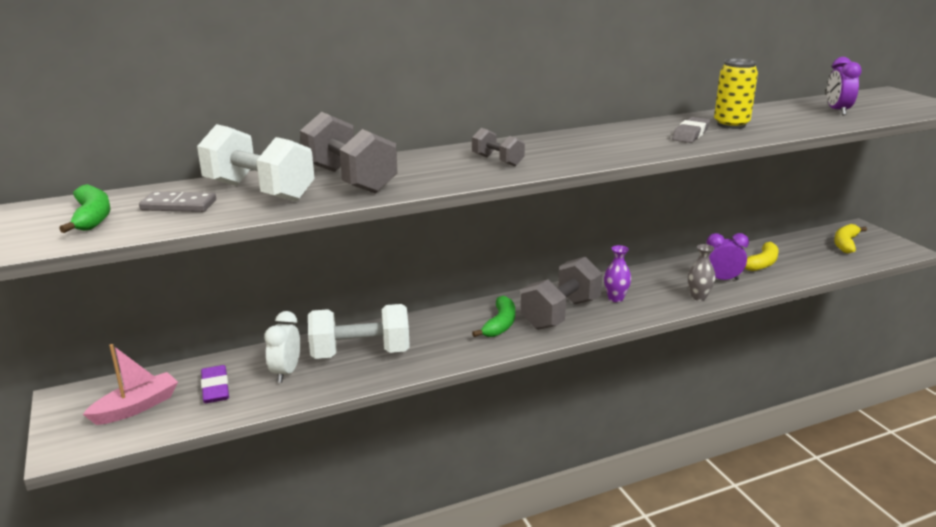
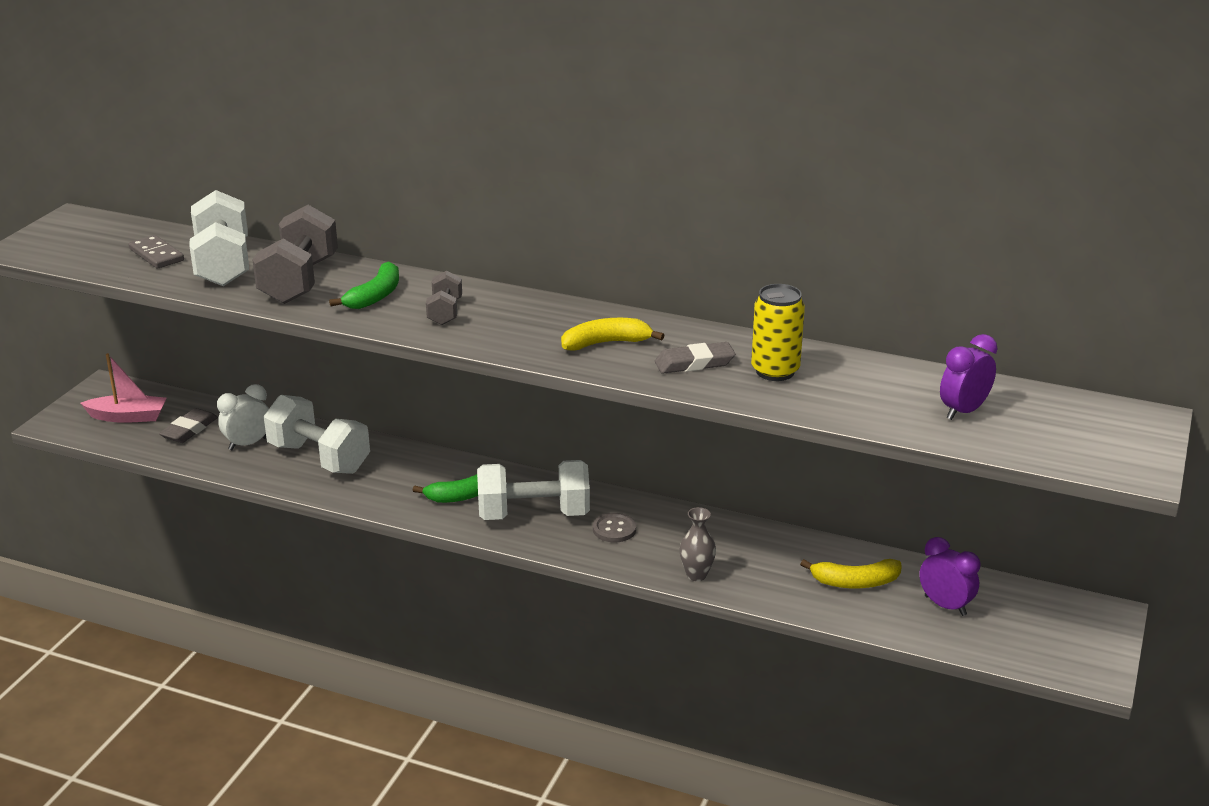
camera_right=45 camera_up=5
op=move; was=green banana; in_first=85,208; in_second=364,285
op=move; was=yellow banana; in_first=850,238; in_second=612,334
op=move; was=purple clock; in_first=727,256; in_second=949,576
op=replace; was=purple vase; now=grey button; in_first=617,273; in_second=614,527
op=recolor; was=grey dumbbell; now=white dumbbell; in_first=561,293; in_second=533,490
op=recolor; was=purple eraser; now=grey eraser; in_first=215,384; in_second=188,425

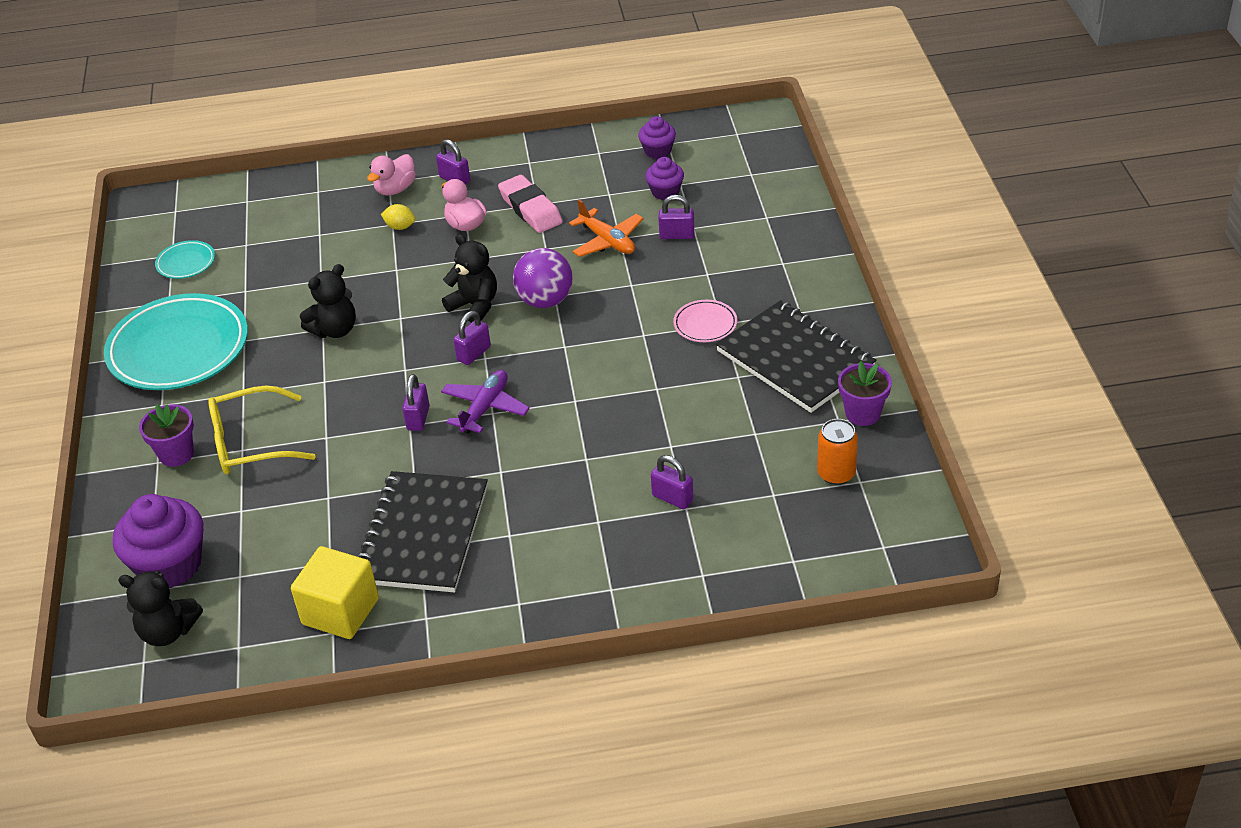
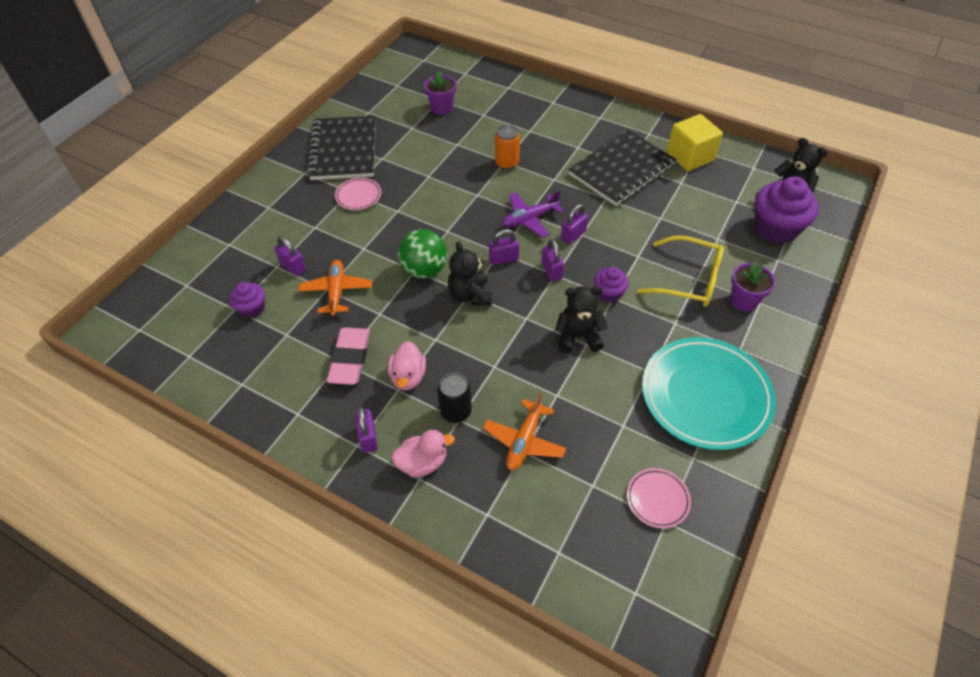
camera_right=-145 camera_up=10
op=move; was=purple cupcake; in_first=657,137; in_second=611,285
op=replace; was=yellow lemon; now=black can; in_first=398,217; in_second=454,398
op=recolor; was=turquoise plate; now=pink plate; in_first=185,259; in_second=659,498
op=recolor; was=purple ball; now=green ball; in_first=543,278; in_second=422,254
op=move; was=purple flower pot; in_first=865,393; in_second=440,93
op=move; was=orange can; in_first=837,452; in_second=507,147
op=move; was=purple padlock; in_first=672,482; in_second=552,260
op=insert; now=orange plane; in_second=524,431

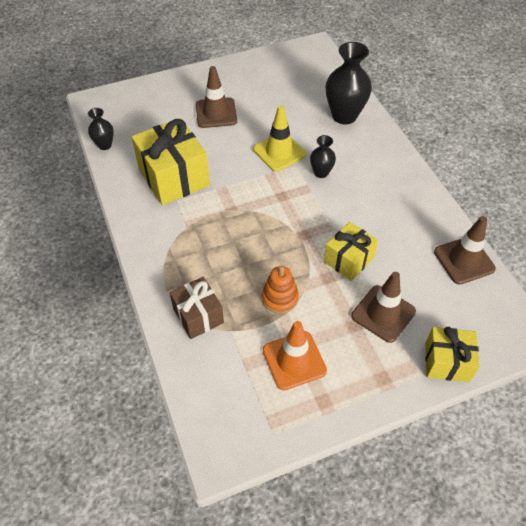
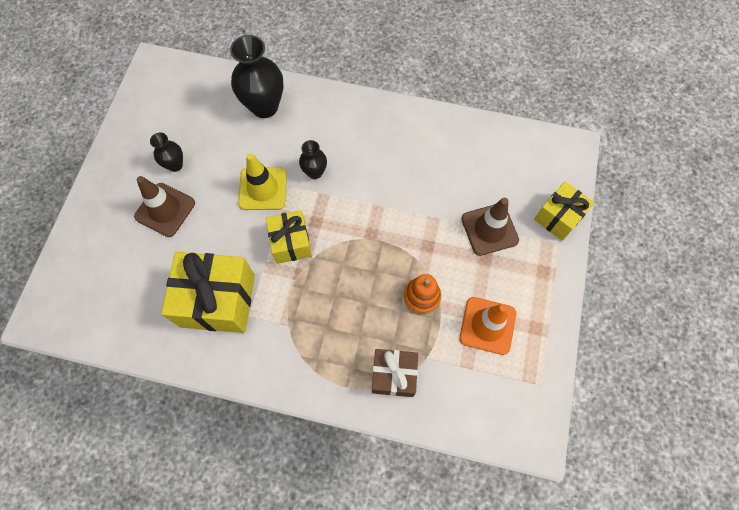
camera_right=-55 camera_up=15
op=move; was=black vase; in_first=101,129; in_second=166,152
op=delete; was=brown traffic cone; in_first=465,250
op=move; was=yellow gift; in_first=351,251; in_second=289,237

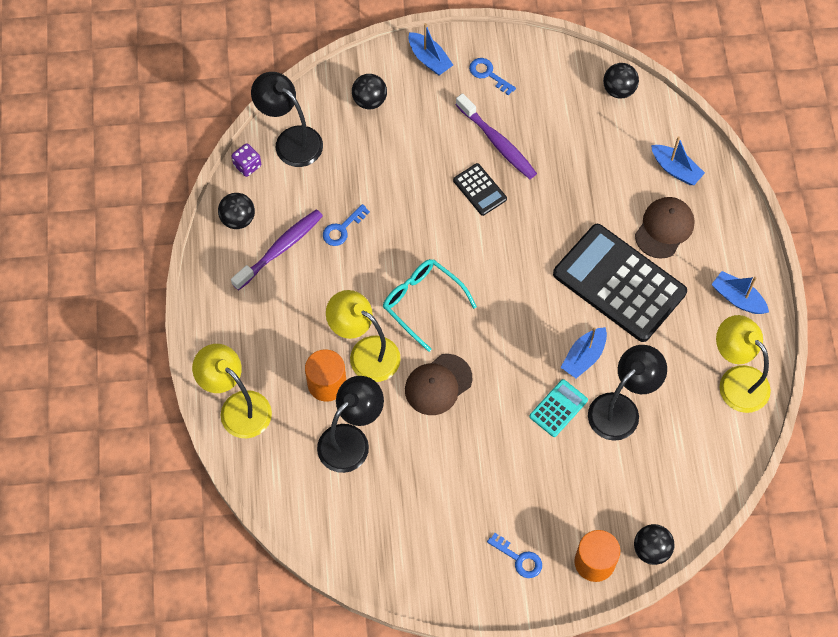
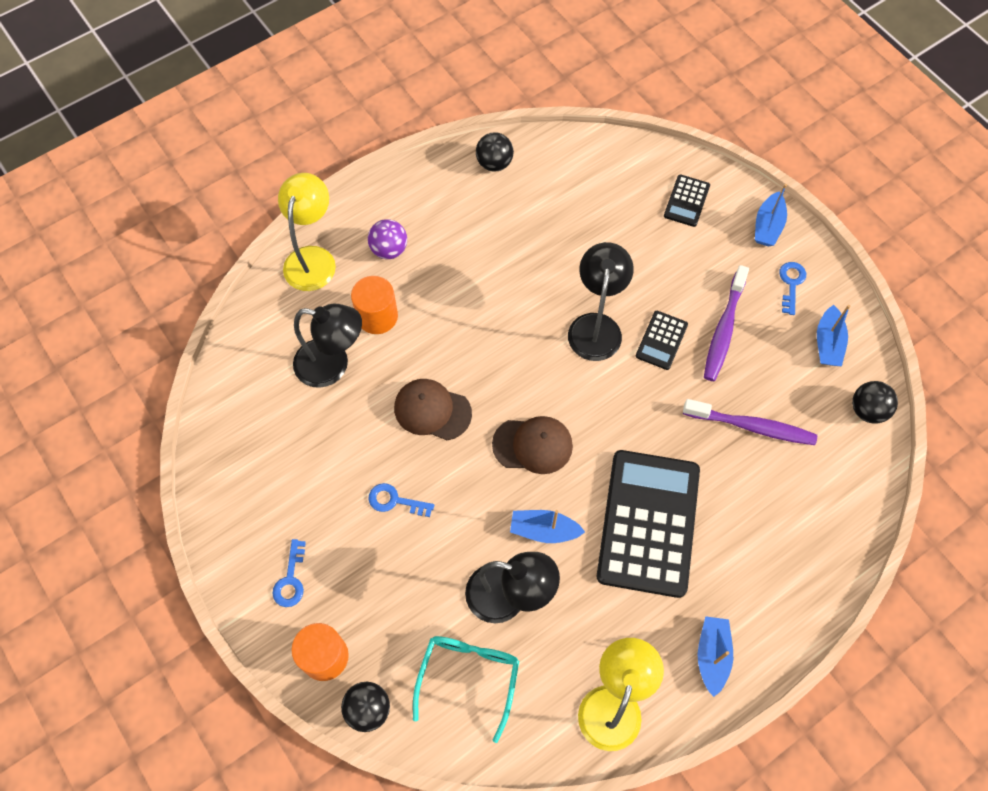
camera_right=60 camera_up=0
op=move; was=black lamp; in_first=287,119; in_second=601,301
op=replace; was=black ball; now=black calculator; in_first=369,91; in_second=687,200
op=move; was=blue boat; in_first=678,160; in_second=833,335
op=delete; was=purple dice; in_first=246,160
op=move; was=brown cap; in_first=665,228; in_second=532,445
op=move; was=blue key; in_first=346,225; in_second=401,500
op=move; was=purple toothbrush; in_first=277,249; in_second=750,422
op=move; was=turquoise glasses; in_first=430,305; in_second=466,689
op=delete; was=yellow lamp; in_first=363,336
op=delete; was=turquoise calculator; in_first=558,408
op=insert; now=purple ball; in_second=387,239

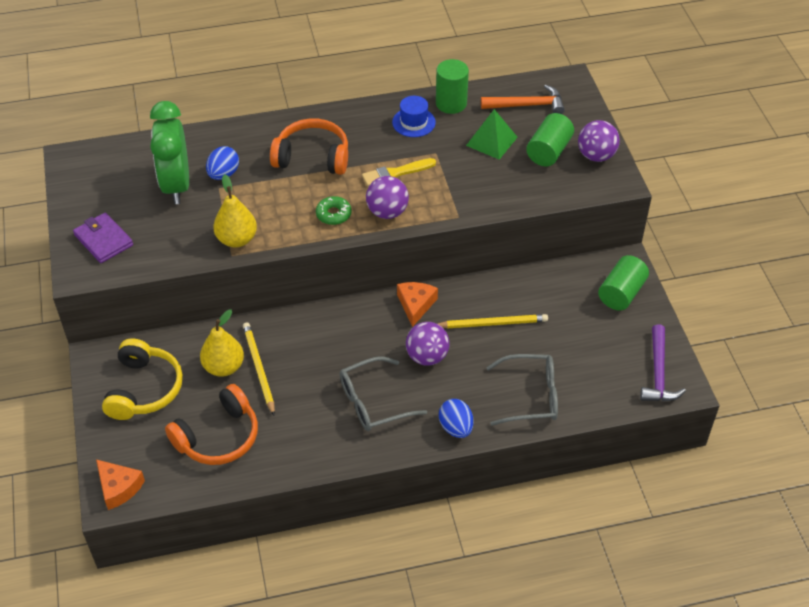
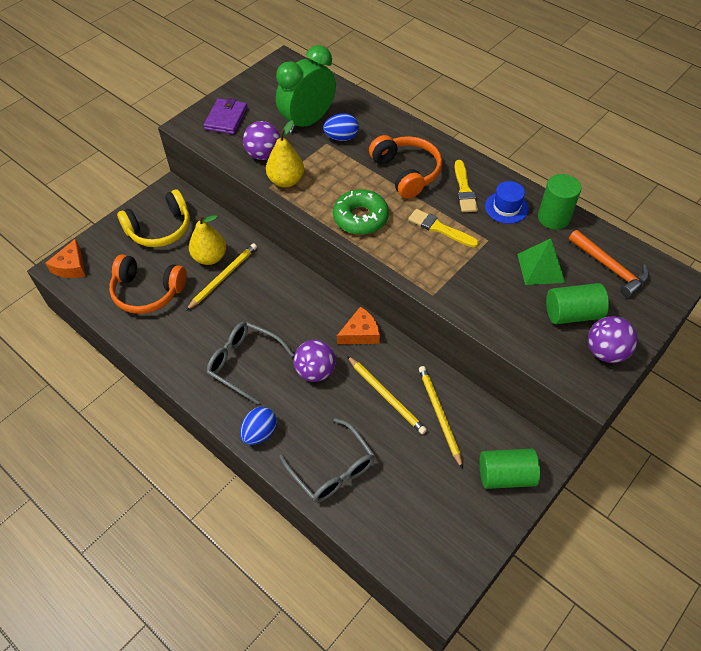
camera_right=55 camera_up=5
op=move; was=purple ball; in_first=387,197; in_second=262,140
op=resize; was=green donut; in_first=334,210; in_second=361,212; ratio=1.66
op=delete; was=purple hammer; in_first=663,362
op=insert; now=yellow brush; in_second=466,186
op=insert; now=yellow pencil; in_second=441,417

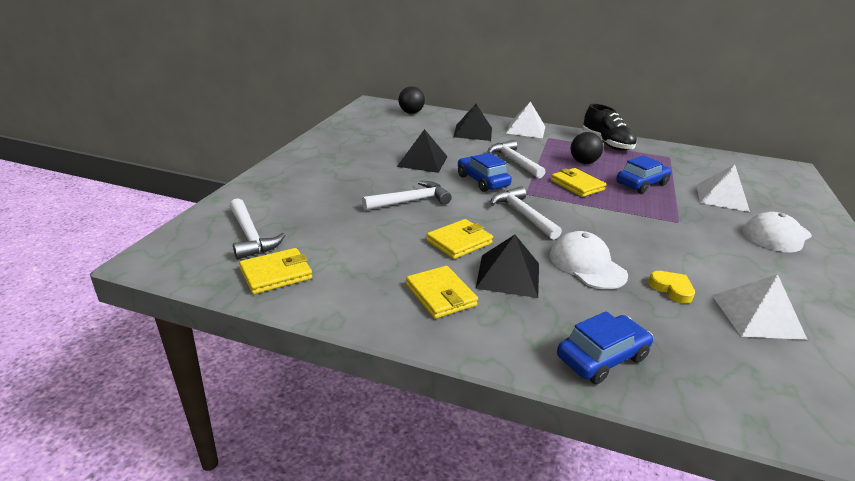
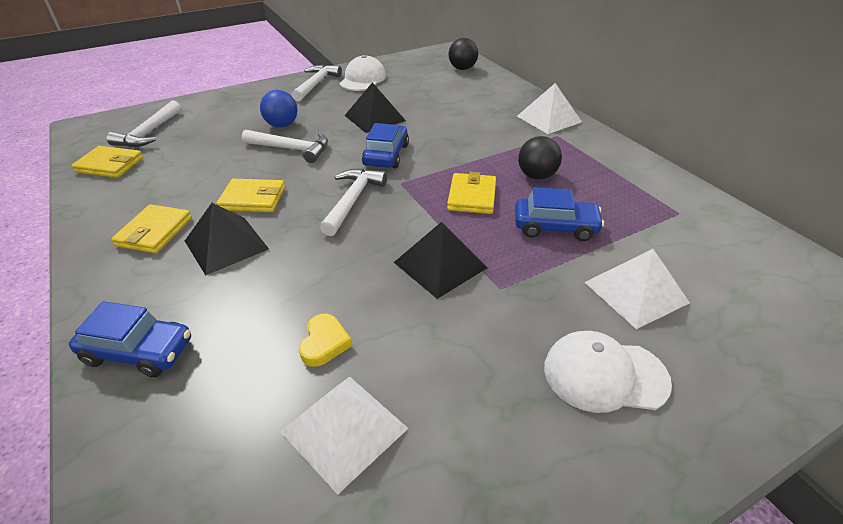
camera_right=45 camera_up=10
op=move; was=black pyramid; in_first=473,122; in_second=441,260
op=delete; was=black shoe; in_first=609,127
op=move; was=white hammer; in_first=516,159; in_second=316,82
op=move; was=white cap; in_first=589,260; in_second=362,73
op=insert; now=blue ball; in_second=279,109

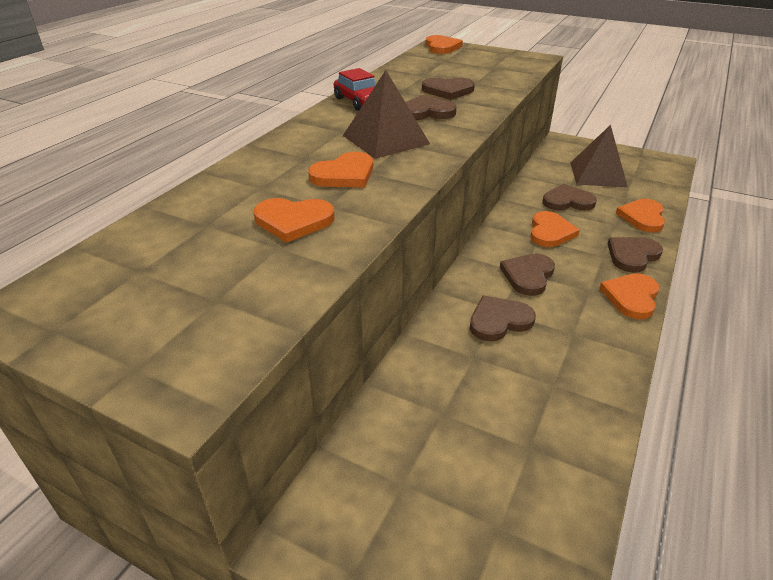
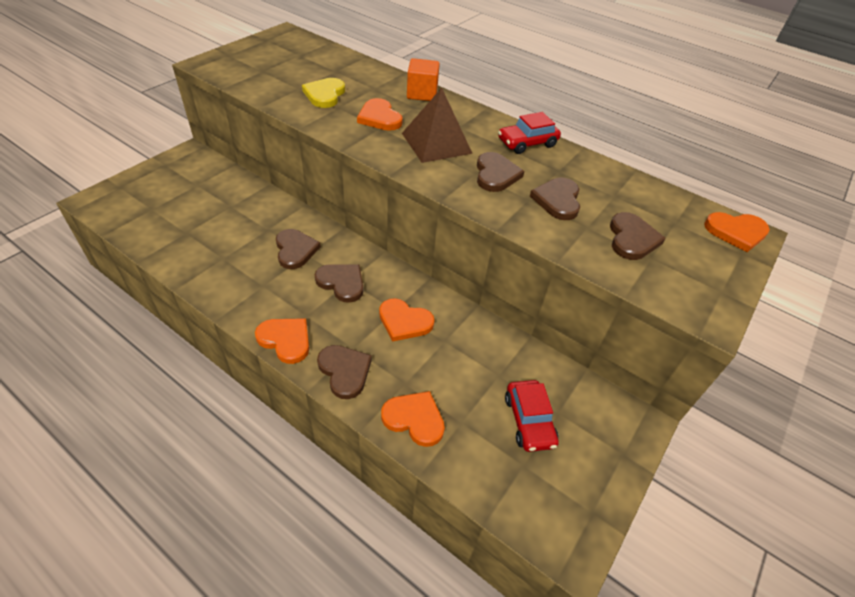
camera_right=95 camera_up=10
op=replace; was=brown pyramid; now=red car; in_first=599,156; in_second=532,416
op=move; was=brown heart; in_first=569,197; in_second=638,236
op=recolor; was=orange heart; now=yellow heart; in_first=294,220; in_second=323,93
op=insert; now=orange cube; in_second=423,79

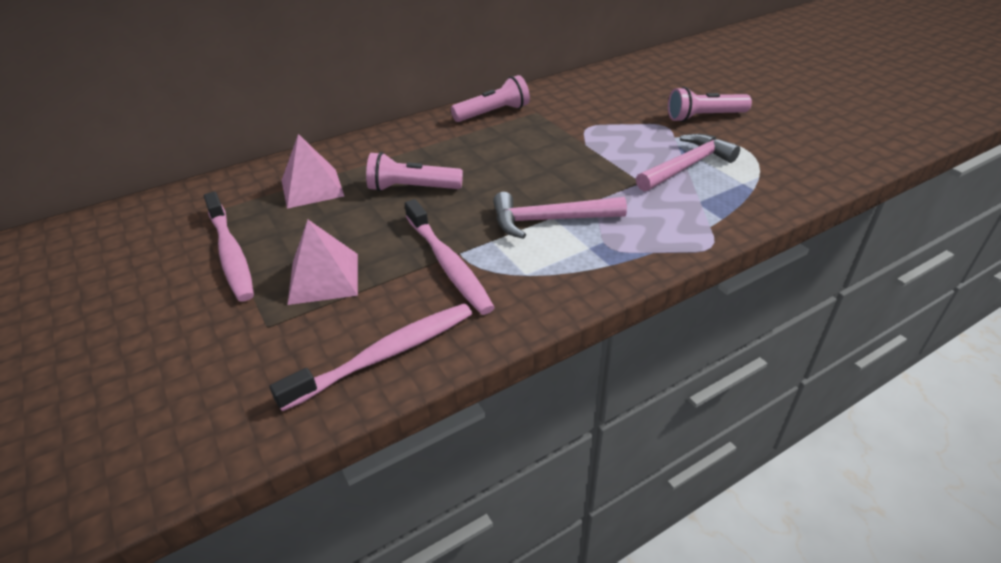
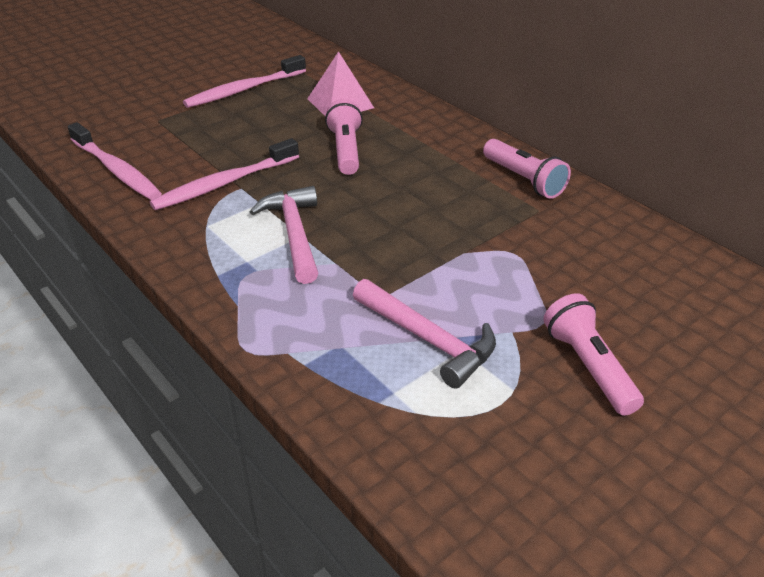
camera_right=80 camera_up=0
op=delete; was=pink pyramid; in_first=322,262

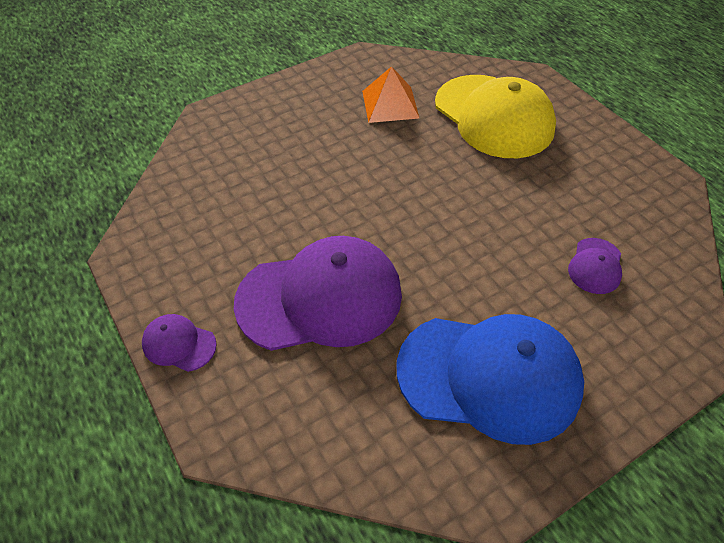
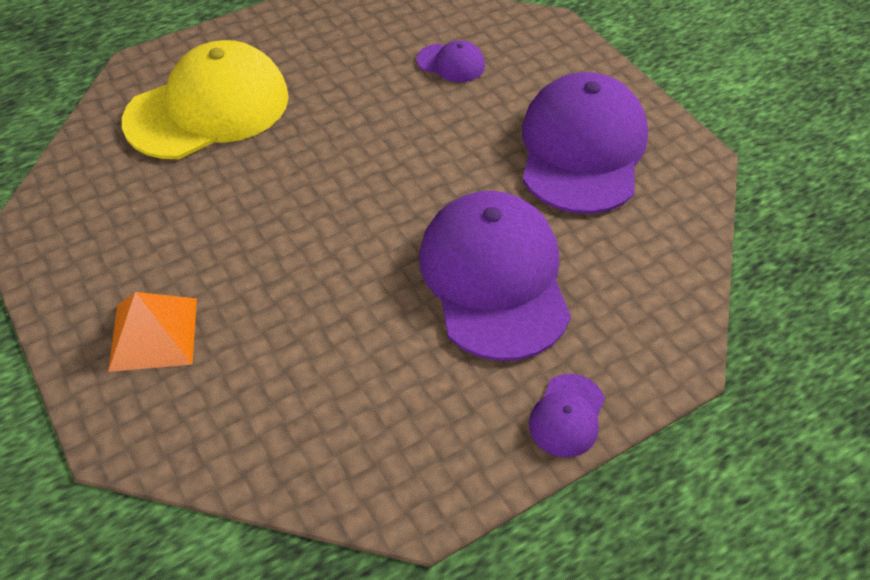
camera_right=-90 camera_up=0
op=move; was=orange pyramid; in_first=390,94; in_second=152,332
op=recolor; was=blue cap; now=purple cap; in_first=490,379; in_second=585,143

